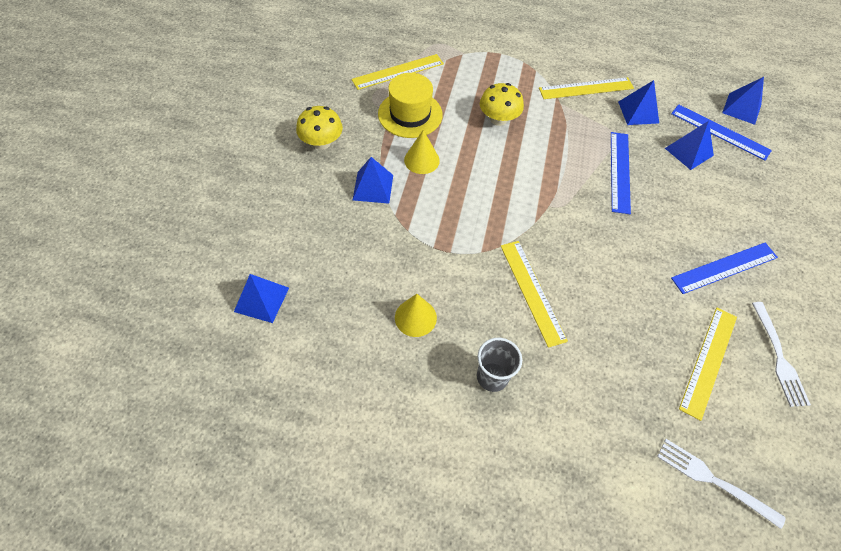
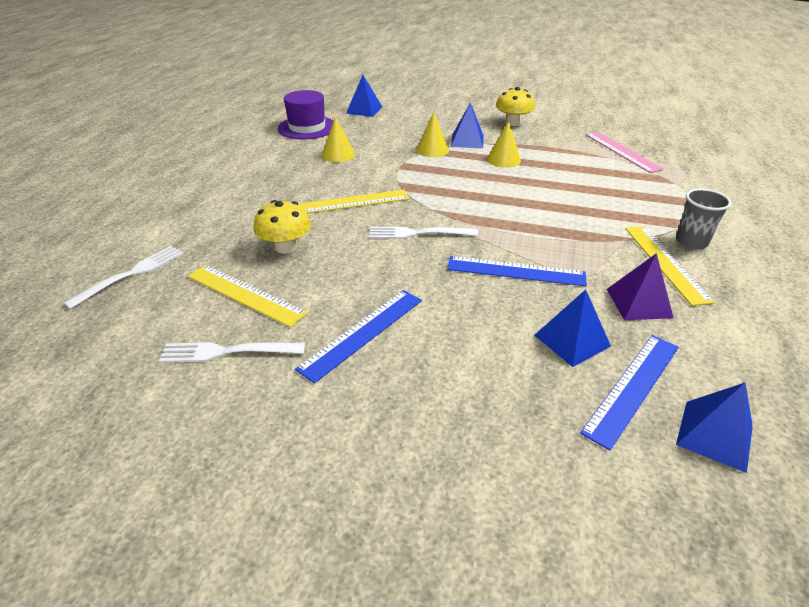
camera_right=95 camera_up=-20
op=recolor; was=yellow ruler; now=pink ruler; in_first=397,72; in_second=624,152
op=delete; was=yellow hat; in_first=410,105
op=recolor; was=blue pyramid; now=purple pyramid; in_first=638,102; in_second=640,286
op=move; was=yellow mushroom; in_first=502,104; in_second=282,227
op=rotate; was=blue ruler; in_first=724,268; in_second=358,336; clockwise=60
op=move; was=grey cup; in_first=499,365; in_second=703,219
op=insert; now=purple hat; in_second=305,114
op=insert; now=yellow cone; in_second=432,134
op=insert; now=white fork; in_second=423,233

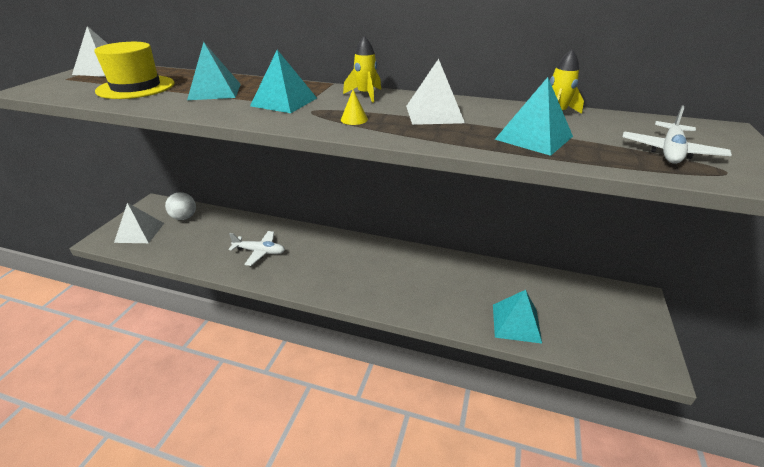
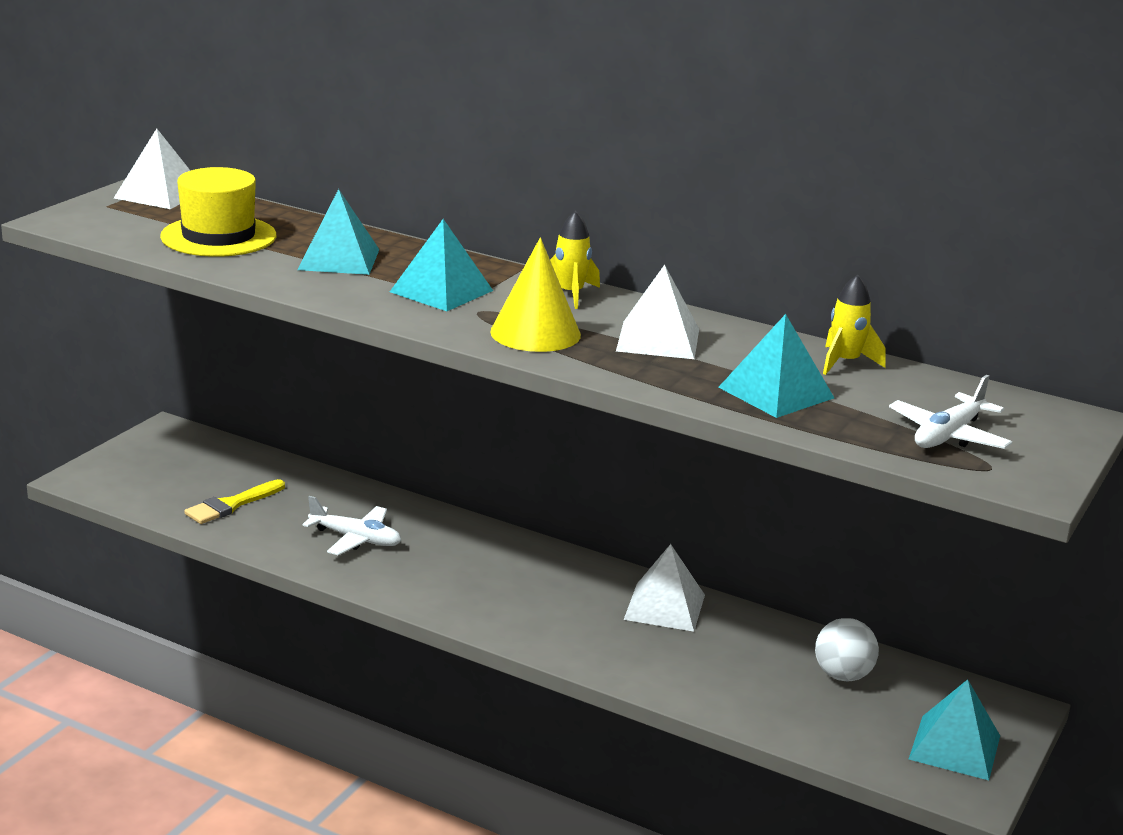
camera_right=10 camera_up=-10
op=resize; was=yellow cone; in_first=354,107; in_second=535,295; ratio=2.24
op=move; was=white ball; in_first=180,206; in_second=847,649
op=move; was=white pyramid; in_first=139,223; in_second=664,588
op=move; was=turquoise pyramid; in_first=517,317; in_second=954,729
op=insert; now=yellow brush; in_second=234,501

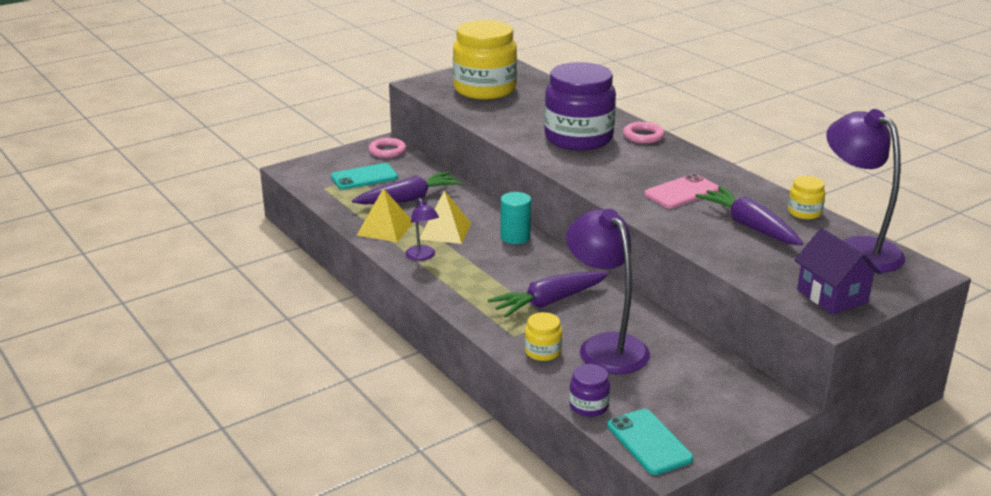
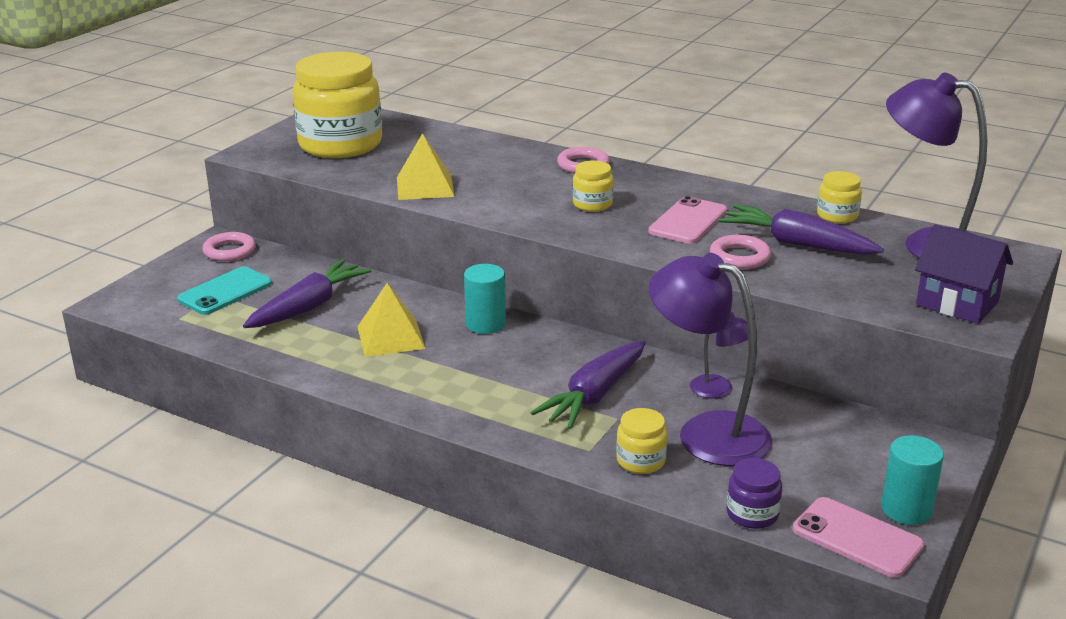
camera_right=-25 camera_up=0
op=delete; was=purple jar; in_first=580,106
op=move; was=yellow pyramid; in_first=385,215; in_second=426,166
op=move; was=purple lamp; in_first=422,229; in_second=719,355
op=recolor; was=turquoise phone; now=pink phone; in_first=650,442; in_second=858,537
op=insert; now=yellow jar; in_second=593,186
op=insert; now=pink ring; in_second=740,252
op=insert; now=turquoise cylinder; in_second=912,480

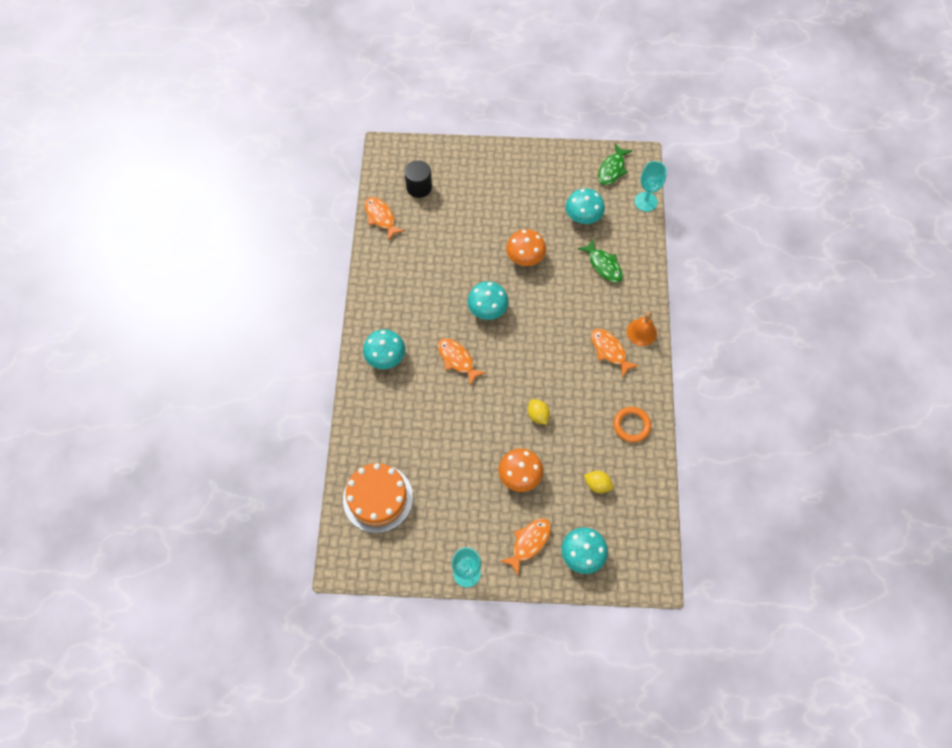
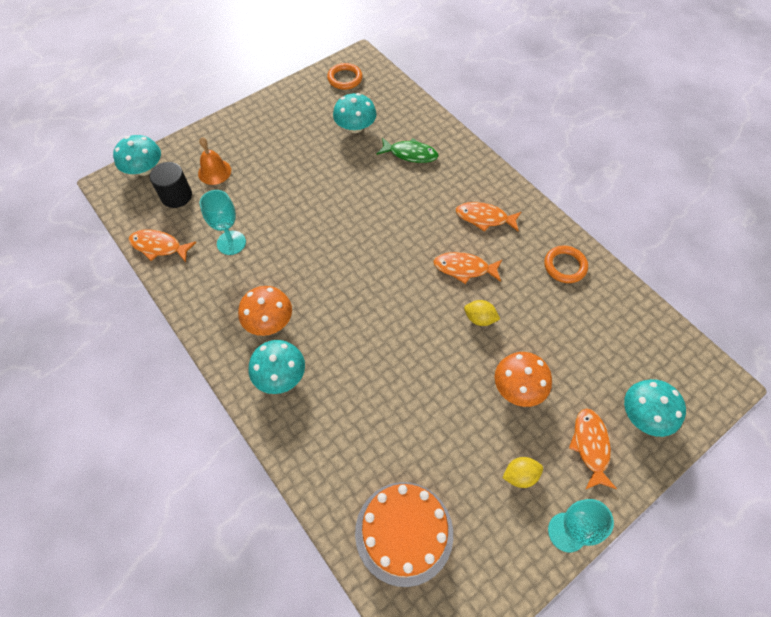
camera_right=-40 camera_up=-5
op=replace; was=green fish; now=orange ring; in_first=615,164; in_second=344,76
op=move; was=turquoise goblet; in_first=650,186; in_second=223,222
op=move; was=orange mushroom; in_first=526,247; in_second=265,311
op=move; was=turquoise mushroom; in_first=488,300; in_second=137,155
op=move; was=orange bell; in_first=642,328; in_second=214,161
op=move; was=orange fish; in_first=462,362; in_second=467,268
op=move; was=yellow lemon; in_first=598,482; in_second=523,472

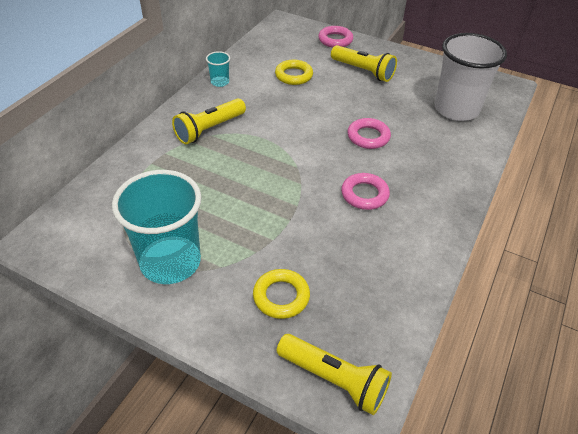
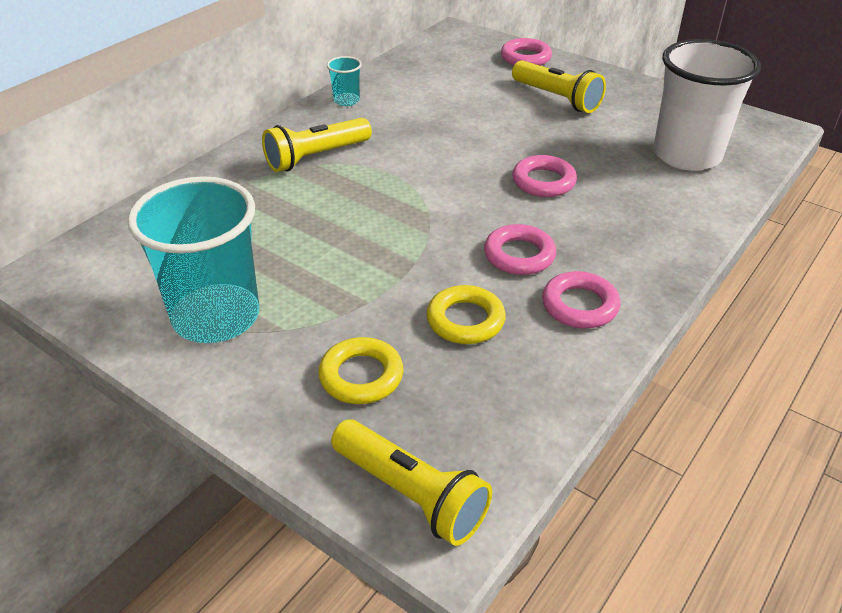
camera_right=10 camera_up=-5
op=move; was=yellow ring; in_first=294,72; in_second=466,314
op=insert; now=pink ring; in_second=581,299

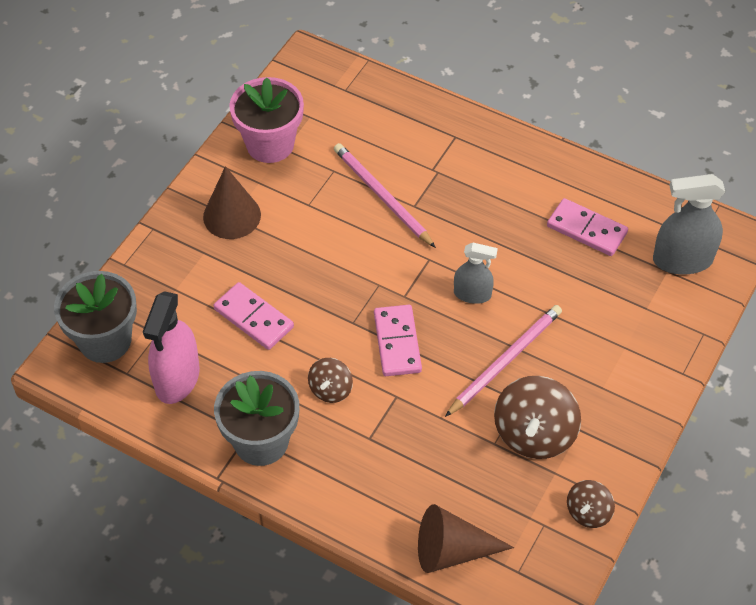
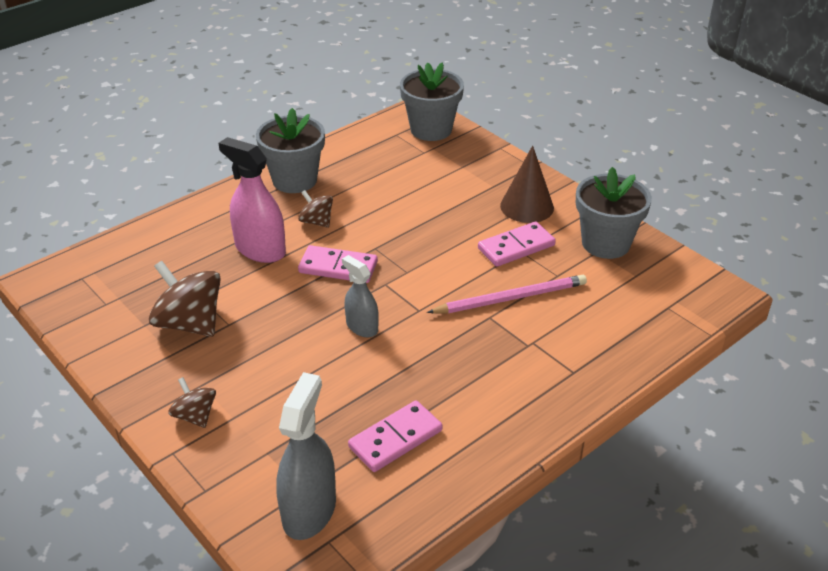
camera_right=110 camera_up=-15
op=recolor; was=pink flower pot; now=grey flower pot; in_first=266,120; in_second=614,213
op=rotate; was=grey spray bottle; in_first=476,273; in_second=360,296; clockwise=105
op=move; was=pink domino; in_first=253,316; in_second=517,244
op=move; was=pink spray bottle; in_first=171,347; in_second=252,200
op=delete; was=pink pencil; in_first=503,361
op=move; was=brown spinning top; in_first=591,504; in_second=192,402
op=delete; was=brown cone; in_first=466,538

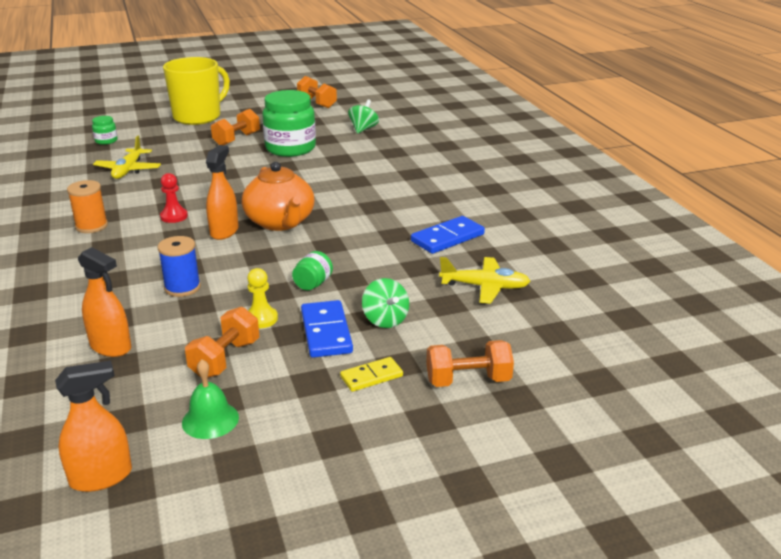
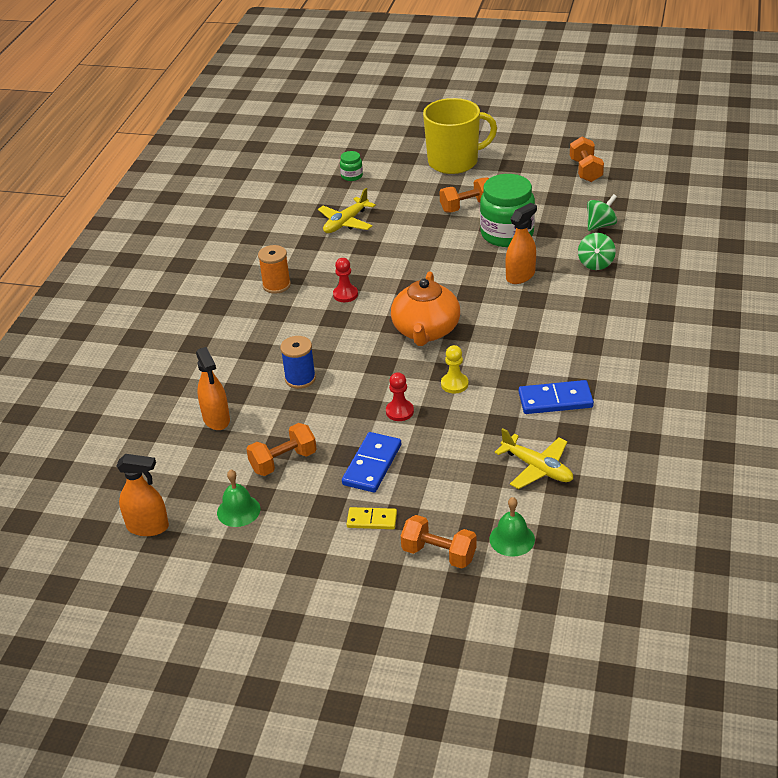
camera_right=35 camera_up=10
op=move; was=orange spray bottle; in_first=222,192; in_second=521,243
op=replace; was=green jar; now=red pawn; in_first=312,270; in_second=400,396
op=move; was=yellow pawn; in_first=262,298; in_second=454,369
op=move; was=green spinning top; in_first=385,303; in_second=597,251
op=insert; now=green bell; in_second=512,527

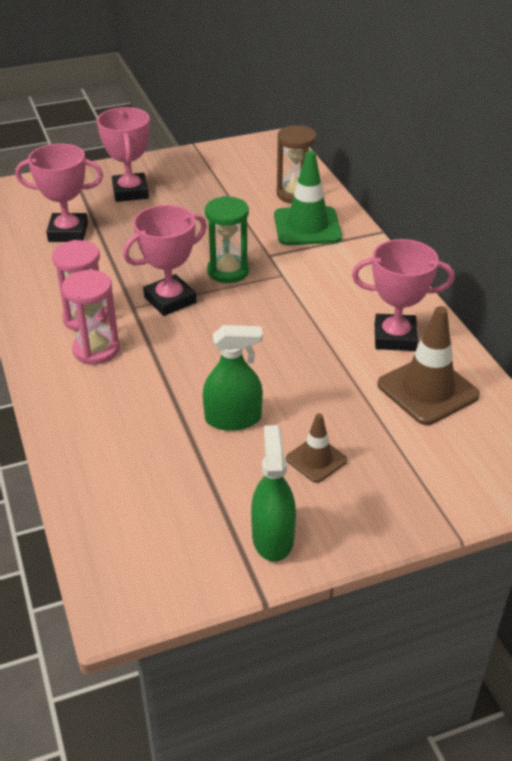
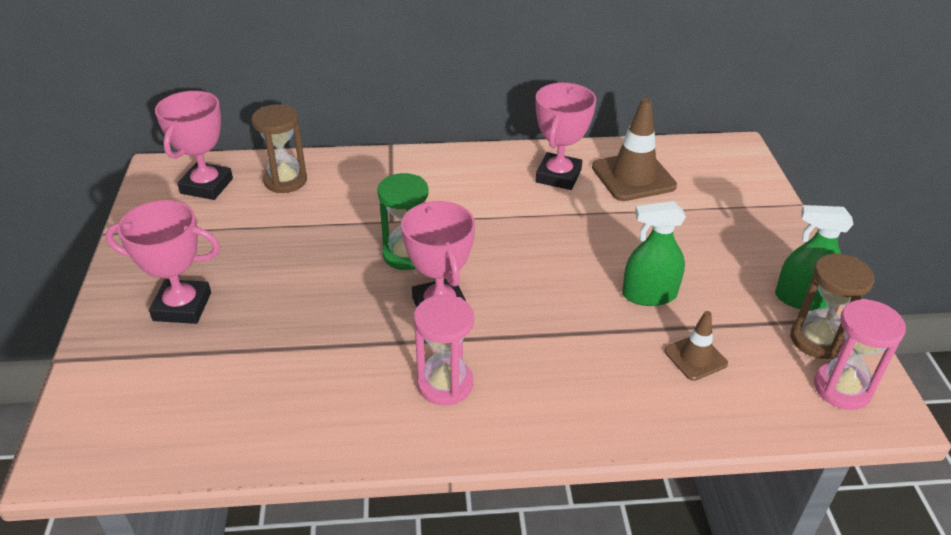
camera_right=-75 camera_up=0
op=move; was=pink trophy; in_first=59,192; in_second=194,145
op=delete; was=green traffic cone; in_first=308,198
op=move; was=pink hourglass; in_first=91,317; in_second=860,354
op=rotate; was=green spray bottle; in_first=233,378; in_second=654,253; clockwise=-105
op=move; was=brown traffic cone; in_first=316,448; in_second=696,346
op=insert; now=brown hourglass; in_second=832,306

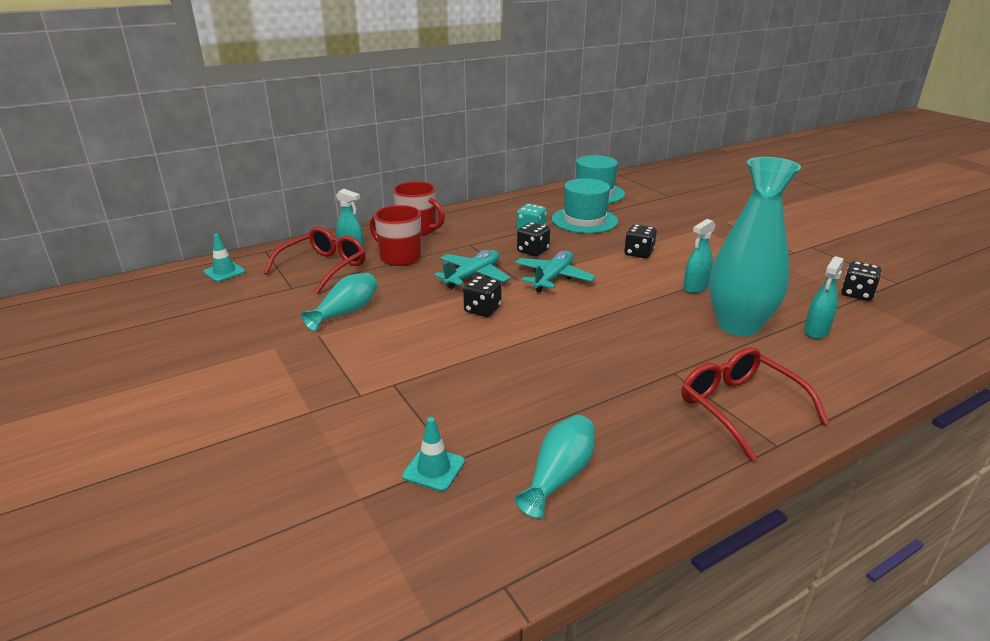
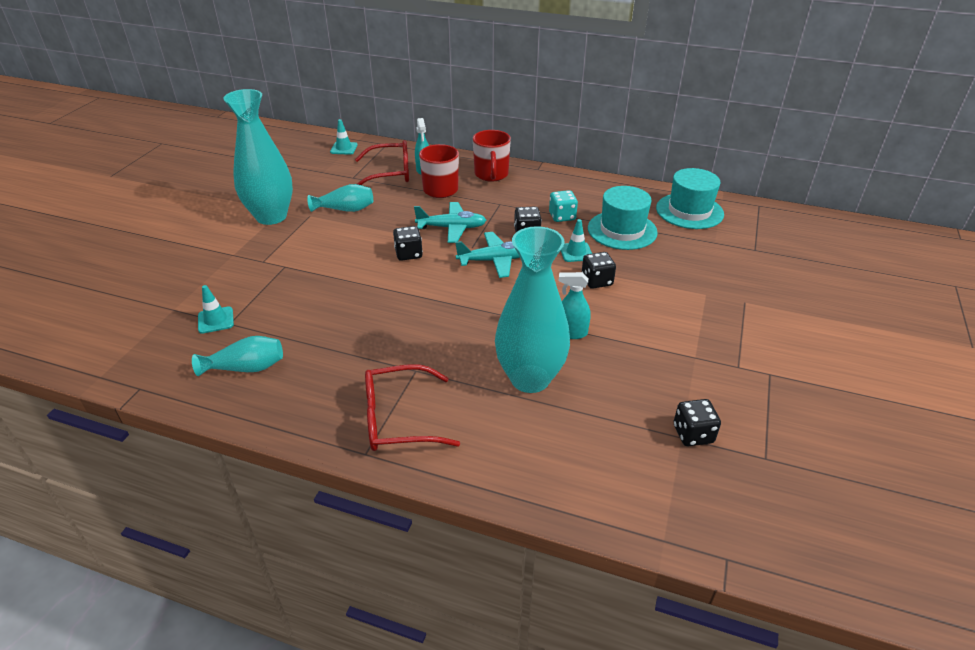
camera_right=50 camera_up=10
op=delete; was=turquoise spray bottle; in_first=824,297
op=rotate; was=red glasses; in_first=755,404; in_second=412,407; clockwise=-120
op=insert; now=turquoise vase; in_second=258,157
op=insert; now=turquoise traffic cone; in_second=576,240

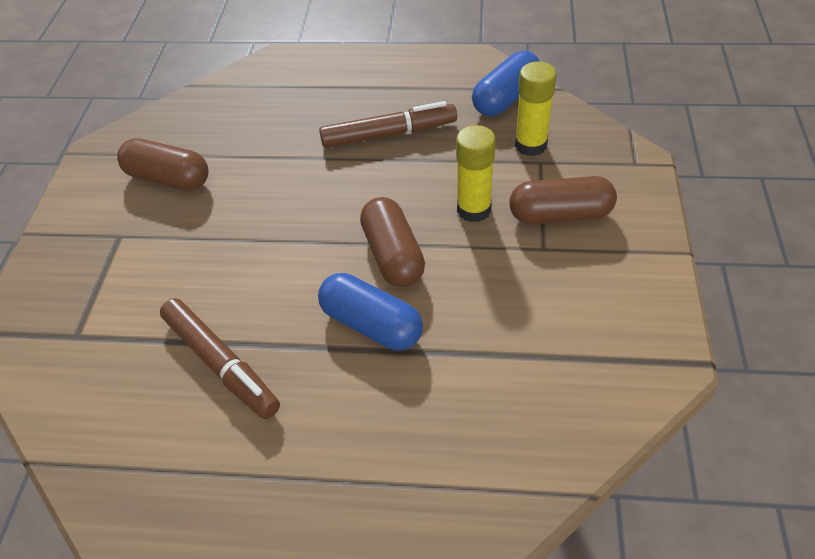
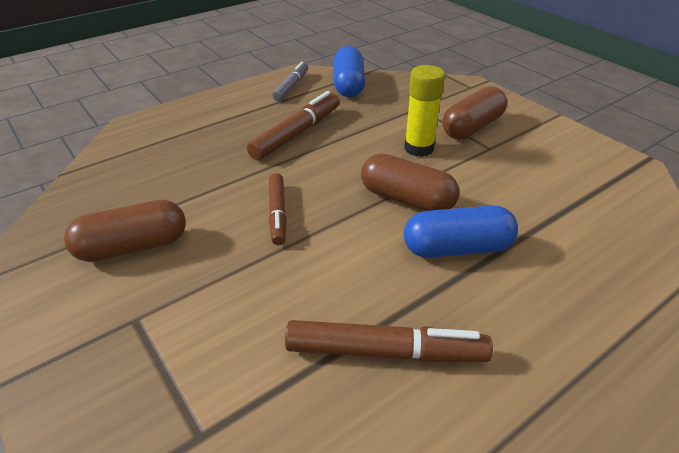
camera_right=-45 camera_up=-10
op=delete; was=yellow glue stick; in_first=536,108
op=insert; now=grey marker; in_second=290,81
op=insert; now=brown marker; in_second=278,209

